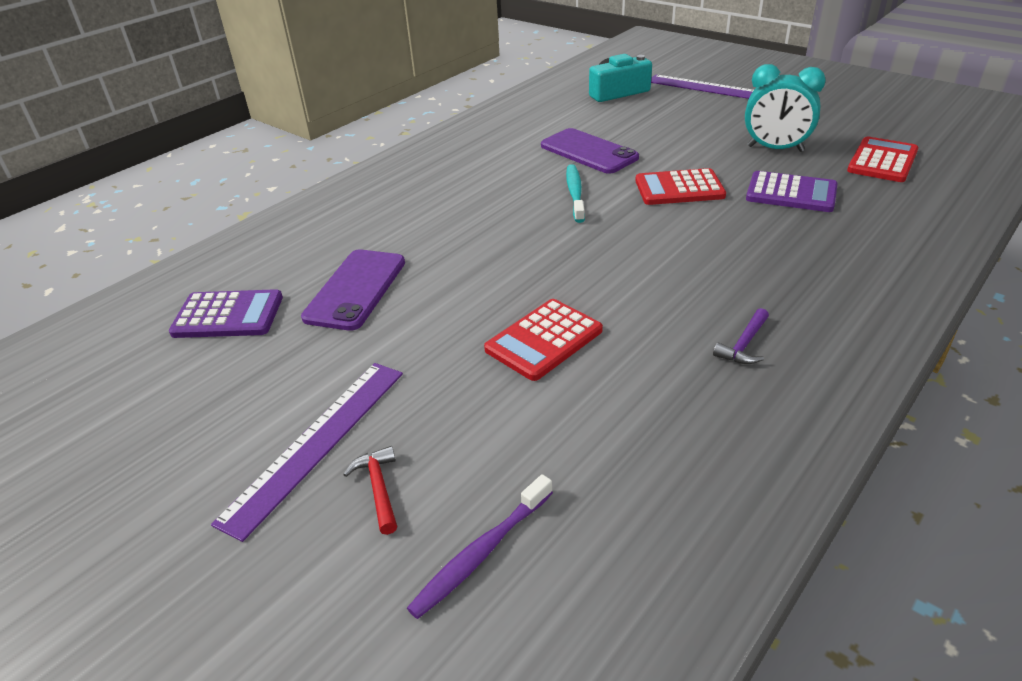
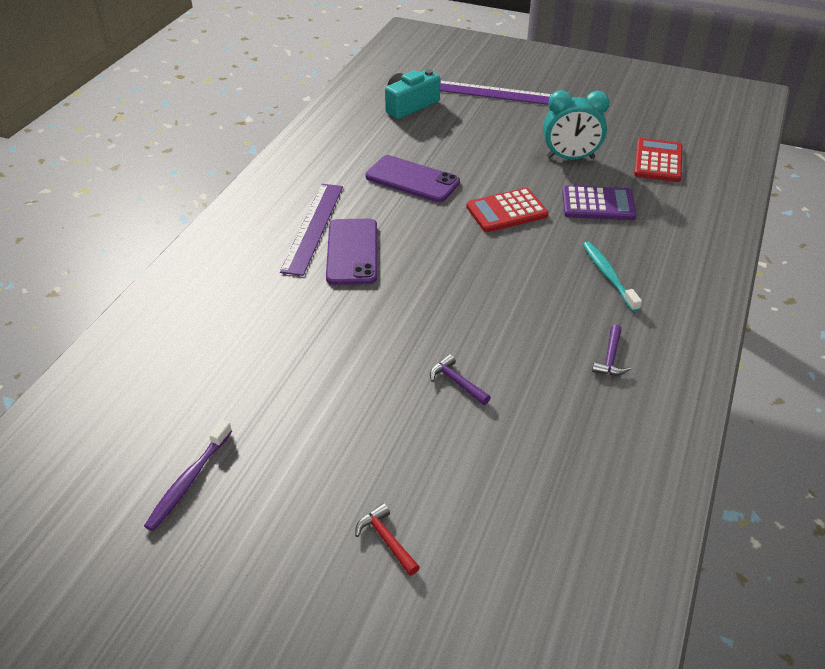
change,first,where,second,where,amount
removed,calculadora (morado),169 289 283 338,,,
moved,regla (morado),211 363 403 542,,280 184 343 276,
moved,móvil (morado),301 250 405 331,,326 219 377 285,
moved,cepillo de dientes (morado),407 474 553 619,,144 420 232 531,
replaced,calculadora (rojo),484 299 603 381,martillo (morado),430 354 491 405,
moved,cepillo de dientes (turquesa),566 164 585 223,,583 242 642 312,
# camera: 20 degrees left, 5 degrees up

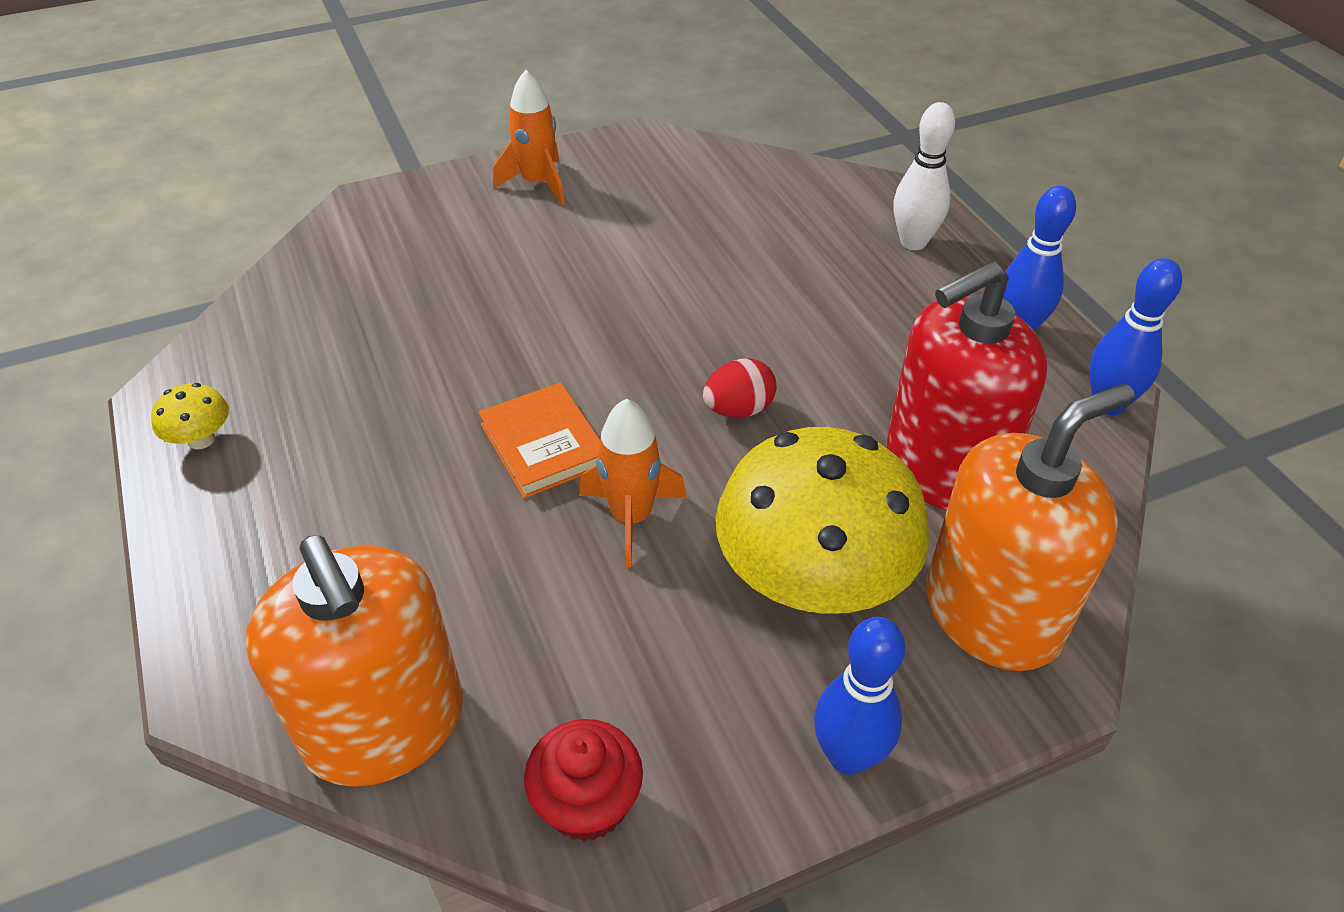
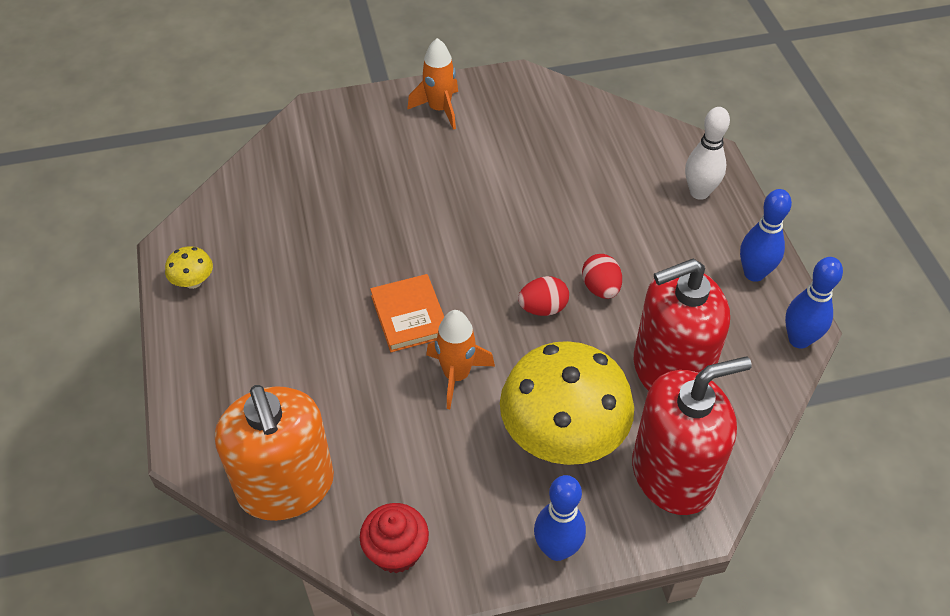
change,first,where,second,where,amount
recoloured,dispensador de jabón (naranja),926 384 1135 671,dispensador de jabón (rojo),632 357 752 515,
added,,,huevo (rojo),582 254 622 299,
# camera: 10 degrees right, 5 degrees up

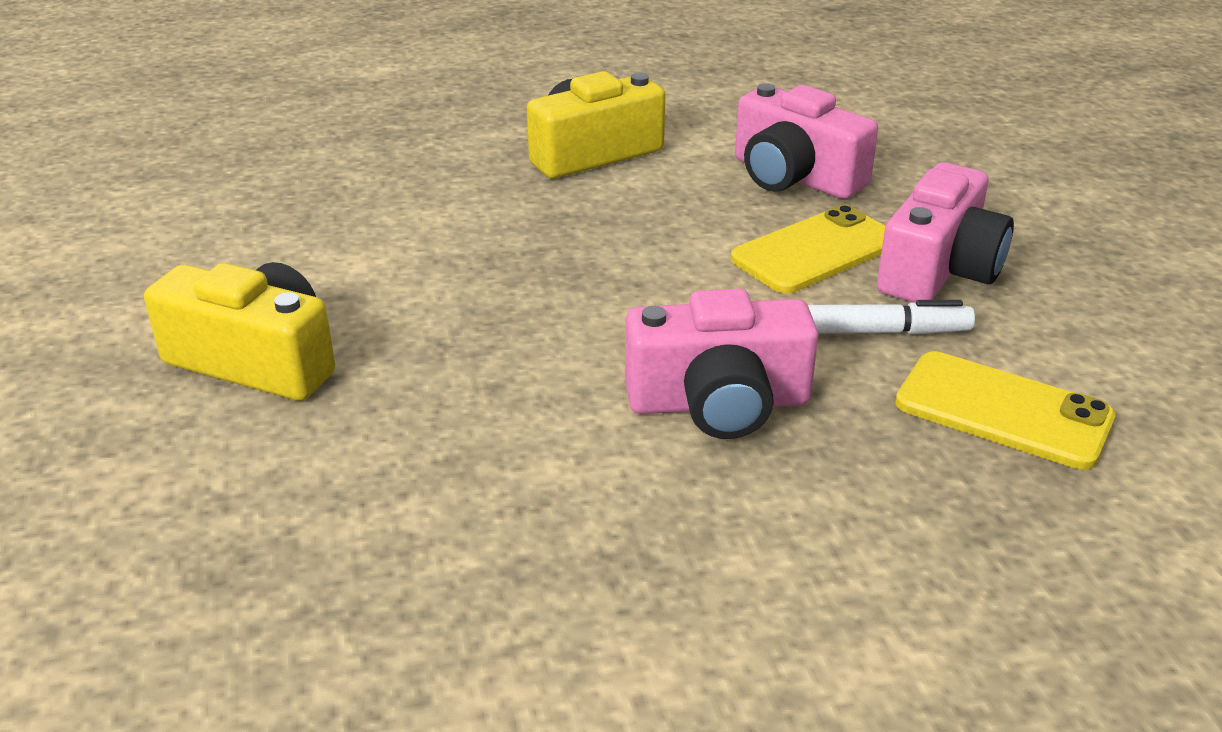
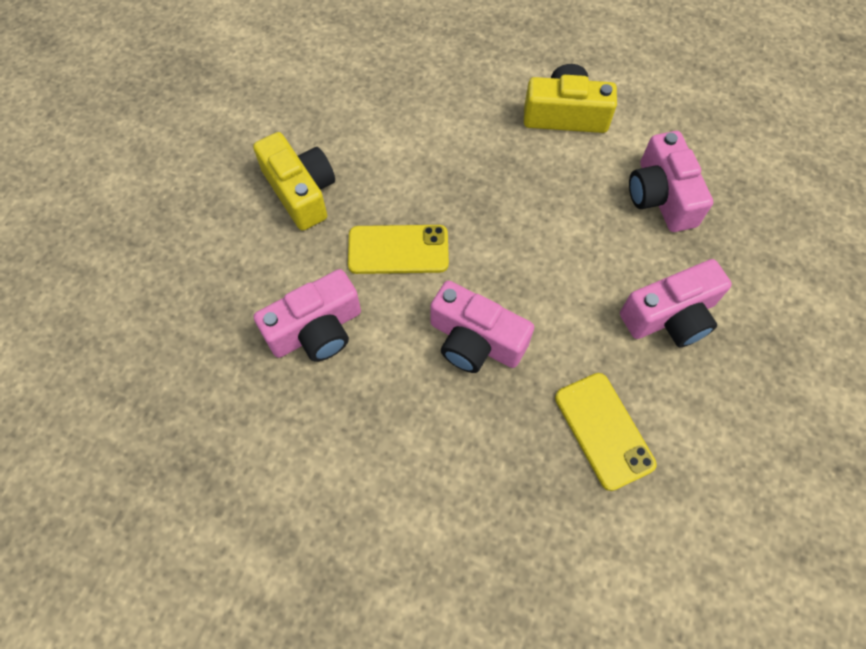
change,first,where,second,where,amount
moved,móvil (amarillo),730 205 885 293,,348 225 449 274,
removed,rotulador (blanco),808 300 975 335,,,
added,,,cámara (rosa),254 269 361 362,
# camera: 35 degrees right, 30 degrees up

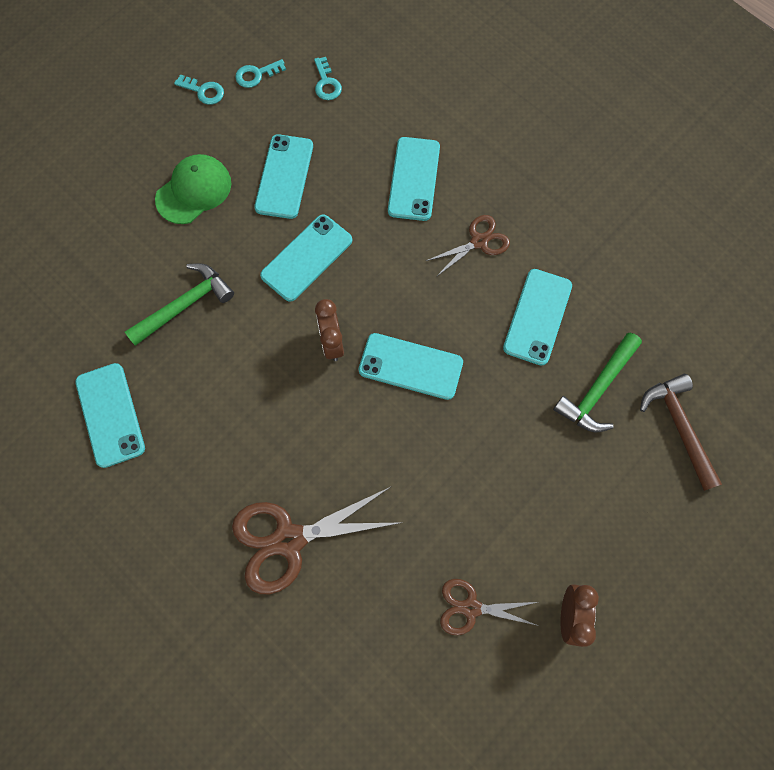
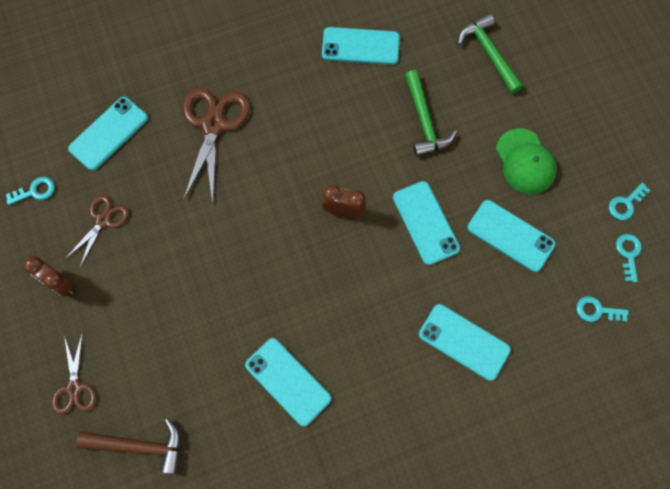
change,first,where,second,where,amount
moved,móvil (turquesa),359 333 463 400,,68 97 148 171,
moved,tijeras (marrón),426 215 510 277,,52 335 96 415,
moved,martillo (verde),553 333 642 432,,458 13 523 94,
added,,,llave (turquesa),6 177 55 205,
# camera: 115 degrees right, 0 degrees up

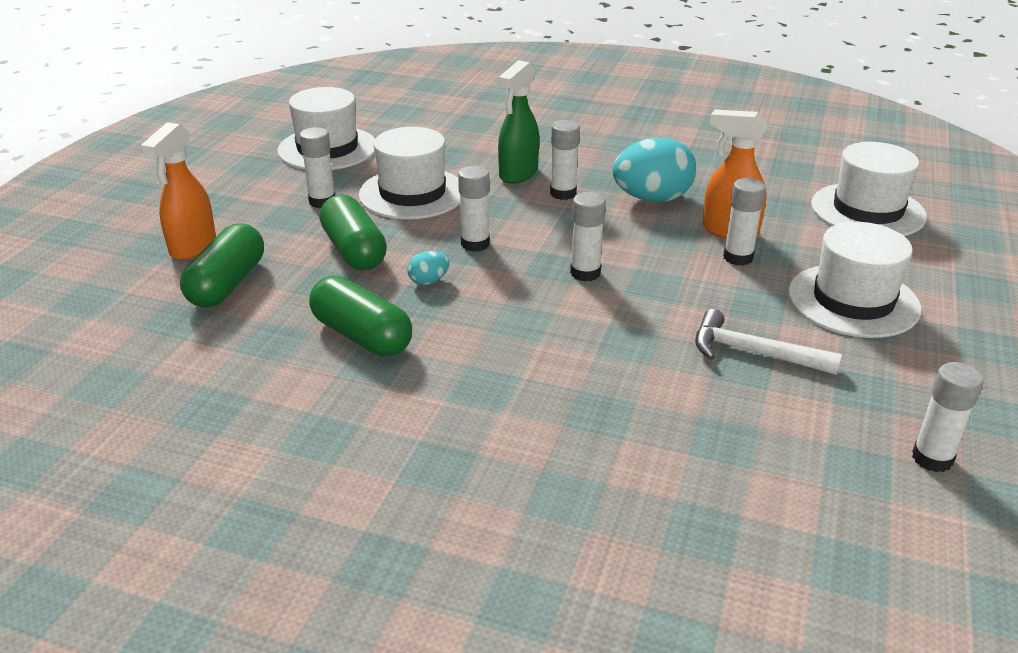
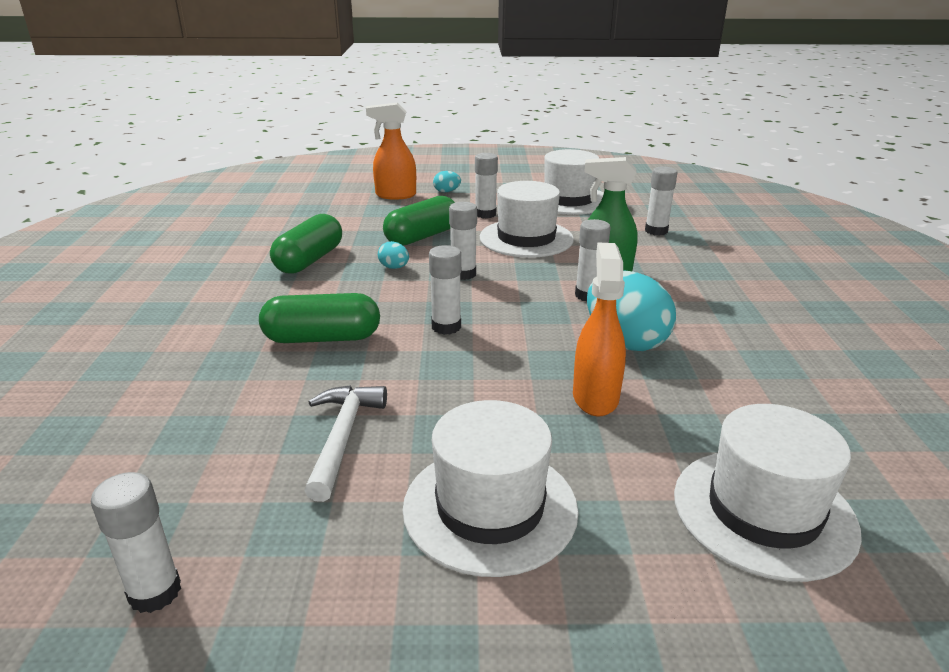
change,first,where,second,where,amount
moved,cápsula (verde),180 223 264 308,,259 293 380 343,
moved,barra de pegamento (blanco),723 178 766 266,,645 166 678 236,
added,,,huevo (turquesa),433 171 461 192,
# camera: 70 degrees right, 5 degrees down

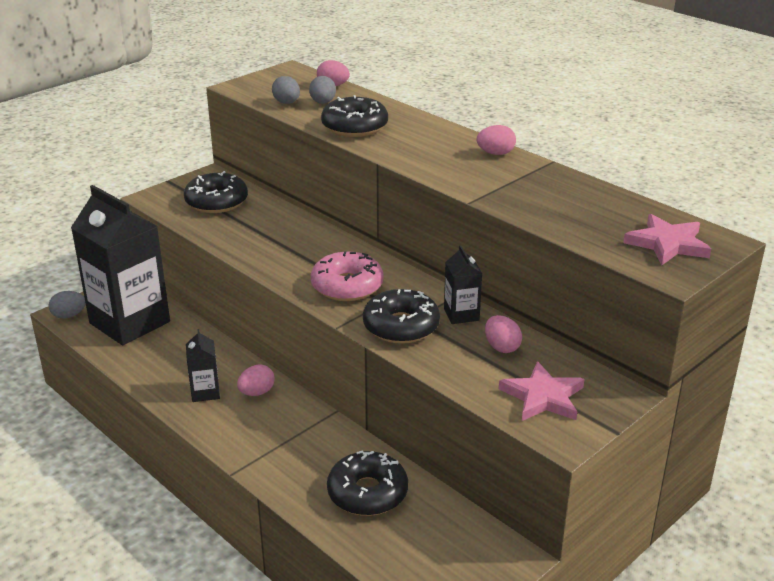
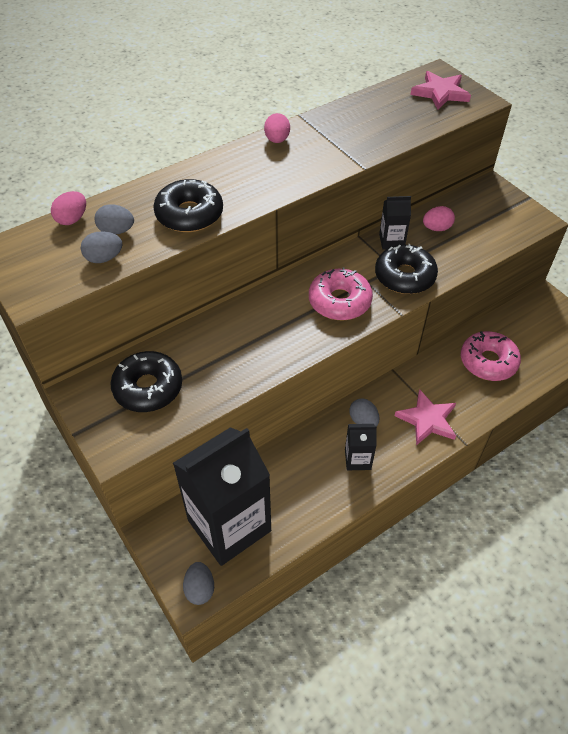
change,first,where,second,where,amount
recoloured,huevo (rosa),237 364 275 396,huevo (gris),349 398 380 426,
recoloured,rosquilla (negro),327 450 408 516,rosquilla (rosa),461 331 521 381,
moved,estrella (rosa),499 361 585 421,,395 389 456 445,
# camera: 80 degrees left, 20 degrees up

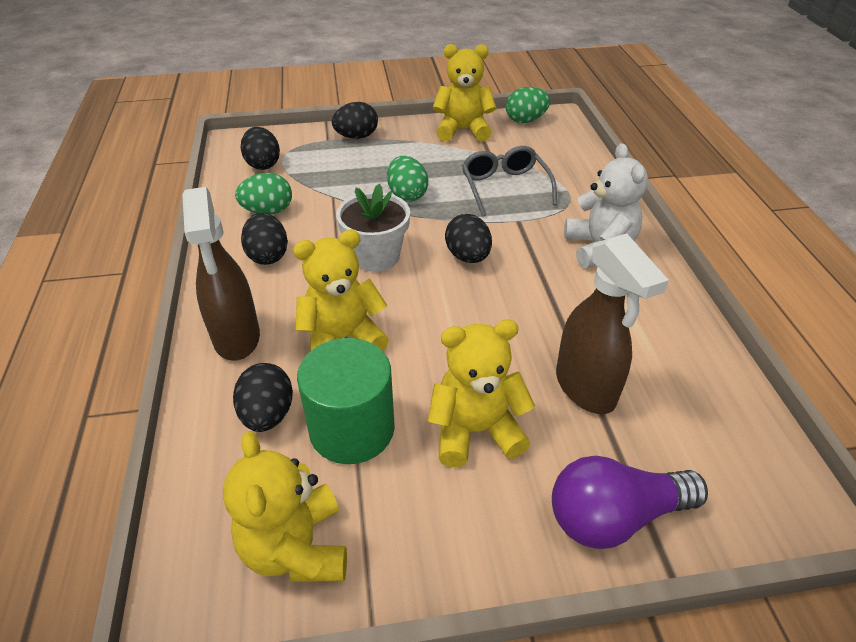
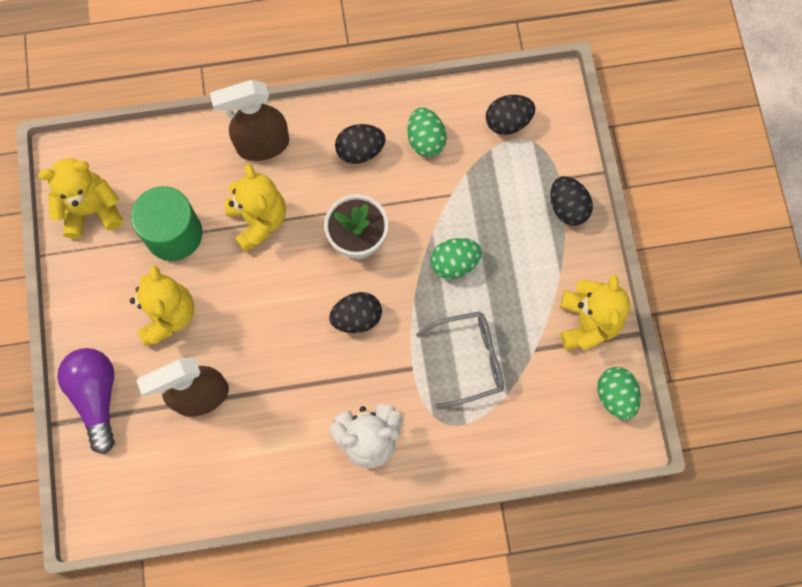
change,first,where,second,where,amount
removed,huevo (negro),233 363 293 432,,,
# camera: 90 degrees right, 30 degrees up

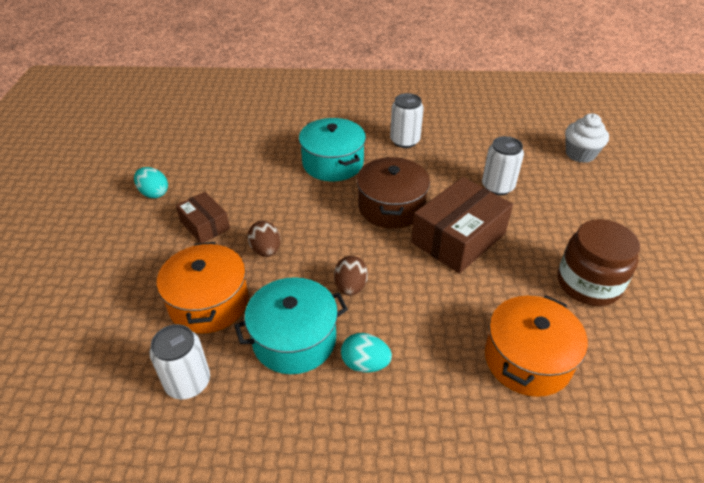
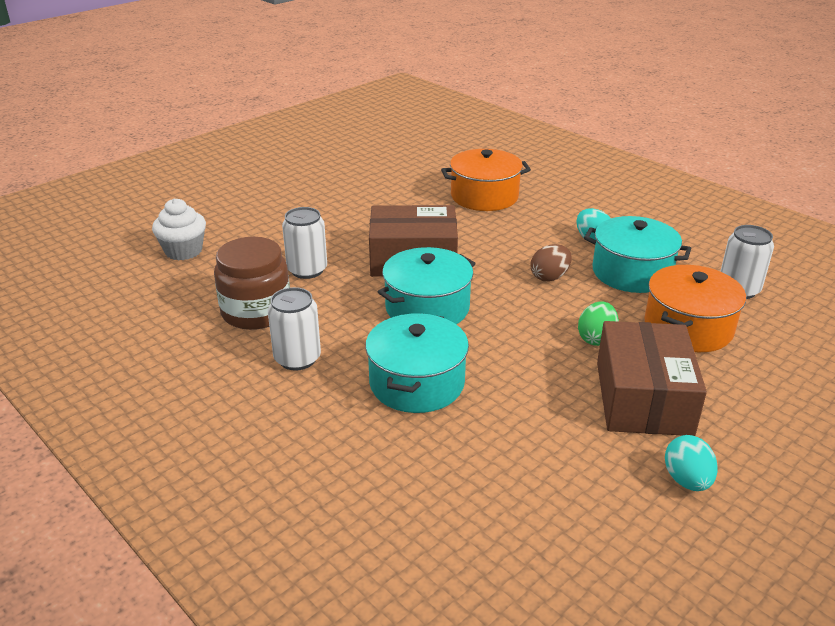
change,first,where,second,where,amount
resized,caja (marrón),176 192 230 243,,597 321 707 436,x1.78
recoloured,huevo (marrón),247 221 281 257,huevo (verde),578 301 619 346,
recoloured,olla (marrón),357 157 430 229,olla (turquesa),378 247 476 324,
moved,tarro (marrón),558 219 640 306,,214 237 290 330,
# camera: 135 degrees left, 10 degrees down

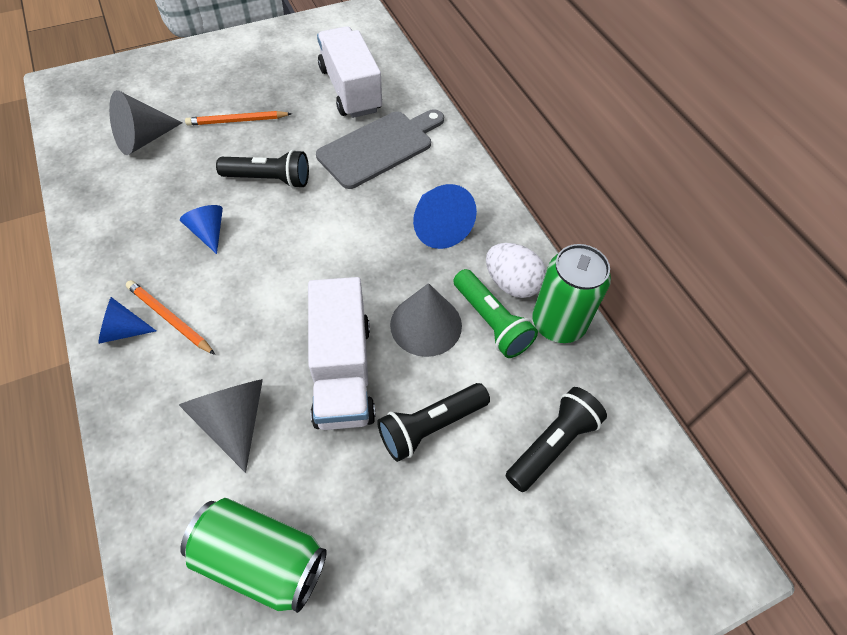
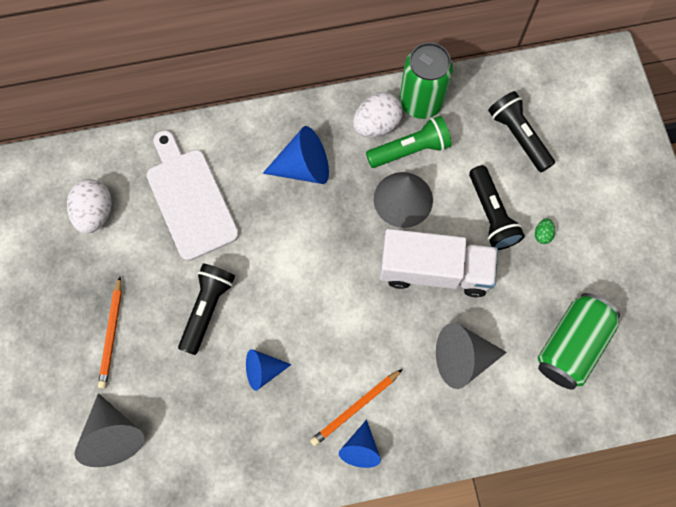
change,first,where,second,where,amount
recoloured,tabla de cortar (gris),316 109 444 189,tabla de cortar (blanco),147 130 239 261,
replaced,camión (blanco),317 26 382 118,huevo (blanco),67 179 112 234,
added,,,huevo (verde),535 219 555 244,
# camera: 75 degrees left, 15 degrees up

